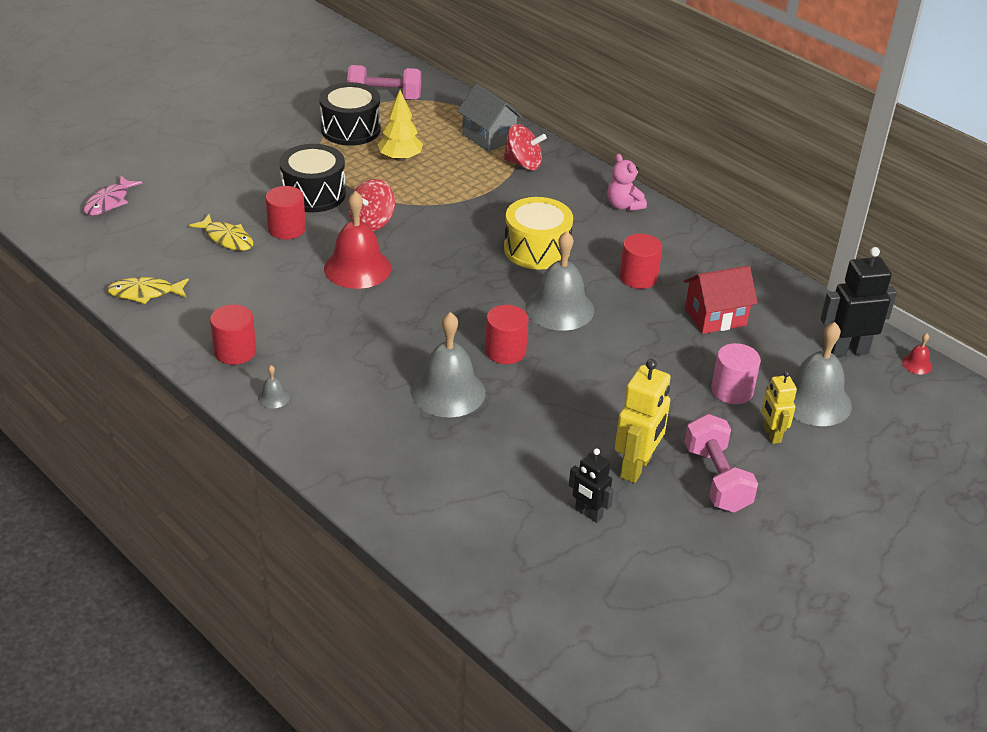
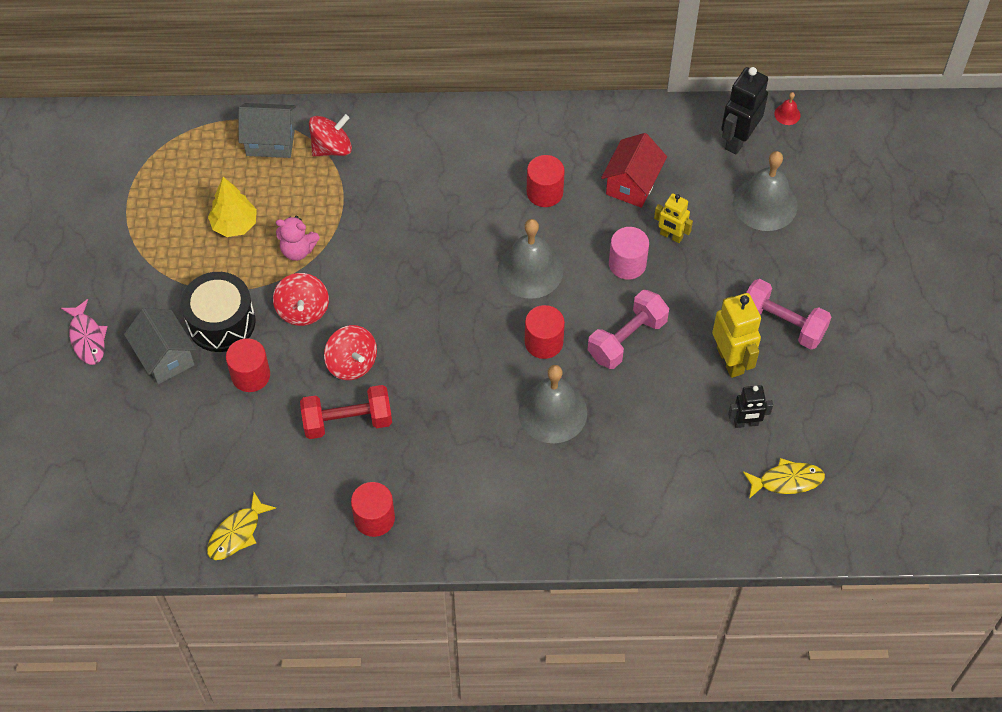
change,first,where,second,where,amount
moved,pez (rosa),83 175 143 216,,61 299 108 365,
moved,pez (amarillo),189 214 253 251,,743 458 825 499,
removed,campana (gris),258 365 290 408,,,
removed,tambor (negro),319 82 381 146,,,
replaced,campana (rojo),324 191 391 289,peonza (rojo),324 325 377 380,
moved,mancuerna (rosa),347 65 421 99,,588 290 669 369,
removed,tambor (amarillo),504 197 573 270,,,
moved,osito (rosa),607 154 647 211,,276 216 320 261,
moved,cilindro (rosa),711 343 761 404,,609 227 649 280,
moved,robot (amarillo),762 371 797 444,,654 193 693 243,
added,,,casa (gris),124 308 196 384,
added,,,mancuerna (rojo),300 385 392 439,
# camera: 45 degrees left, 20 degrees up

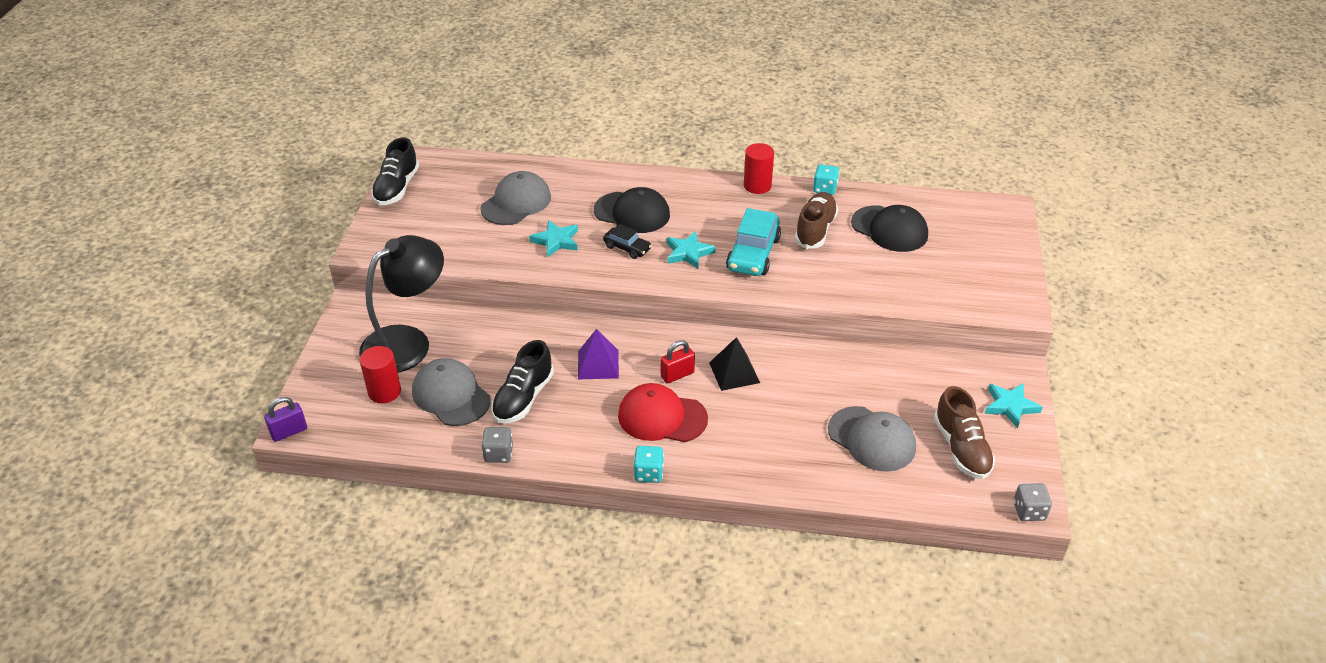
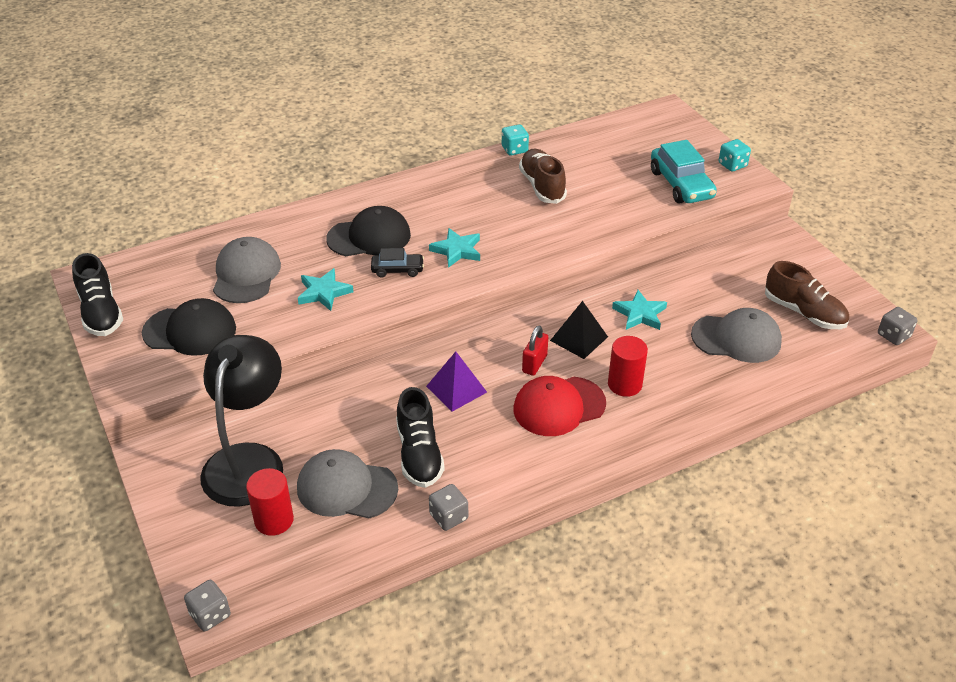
change,first,where,second,where,amount
replaced,candado (morado),264 397 307 442,dado (gris),184 580 231 631,
moved,dado (turquesa),633 446 664 483,,719 139 751 172,
moved,coche (turquesa),726 208 781 276,,651 140 717 203,
moved,cilindro (rojo),744 143 774 194,,608 336 648 397,
moved,gorra (negro),851 205 928 252,,142 298 236 356,
moved,estrella (turquesa),985 383 1043 428,,612 290 667 330,
# camera: 35 degrees left, 0 degrees up

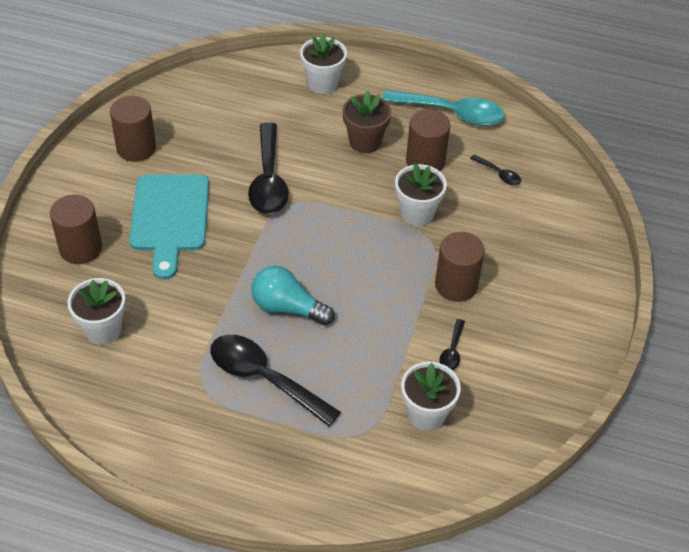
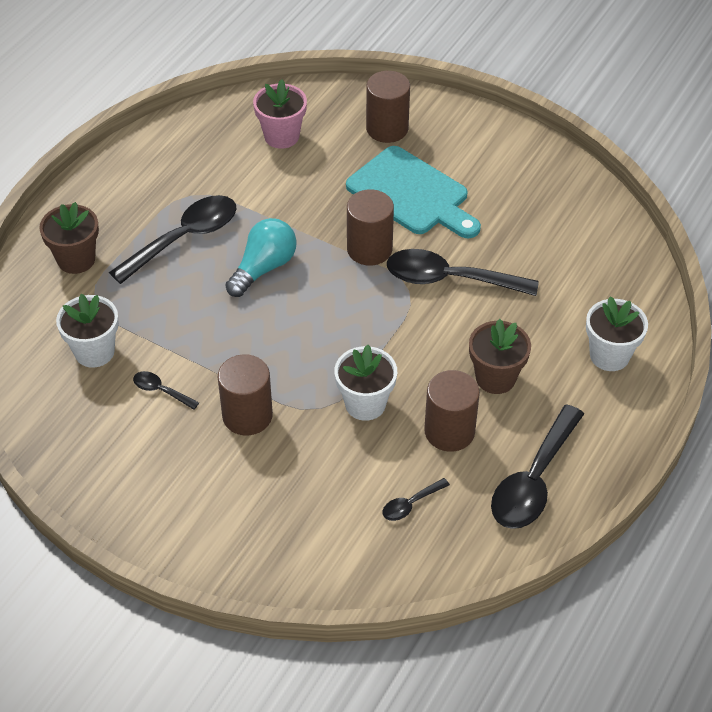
change,first,where,second,where,amount
recoloured,maceta (blanco),67 278 126 345,maceta (rosa),253 79 307 149,
moved,cilindro (marrón),110 96 156 162,,347 190 394 265,
turned,tabla de cortar (turquesa),129 174 209 280,,346 146 481 238,150 degrees counterclockwise
recoloured,cuchara (turquesa),382 90 505 126,cuchara (negro),491 404 584 529,
added,,,maceta (marrón),40 202 99 274,
# camera: 105 degrees right, 0 degrees up

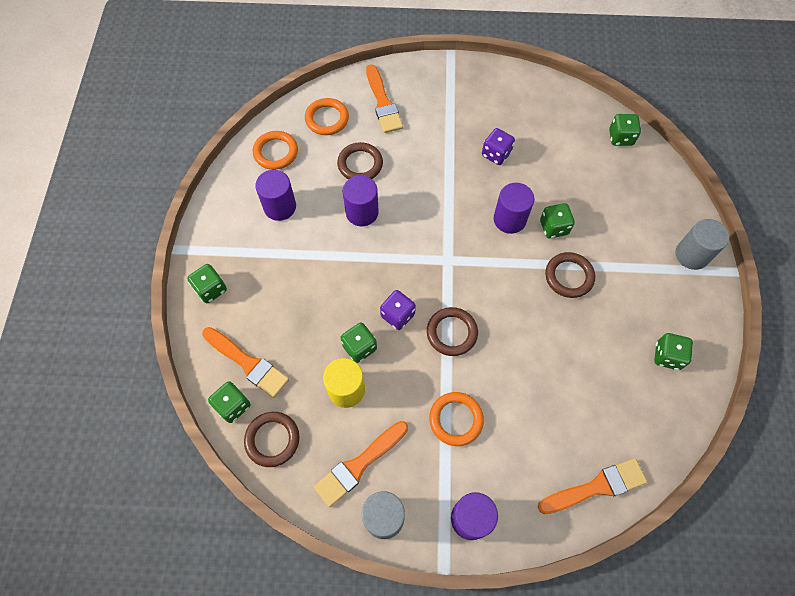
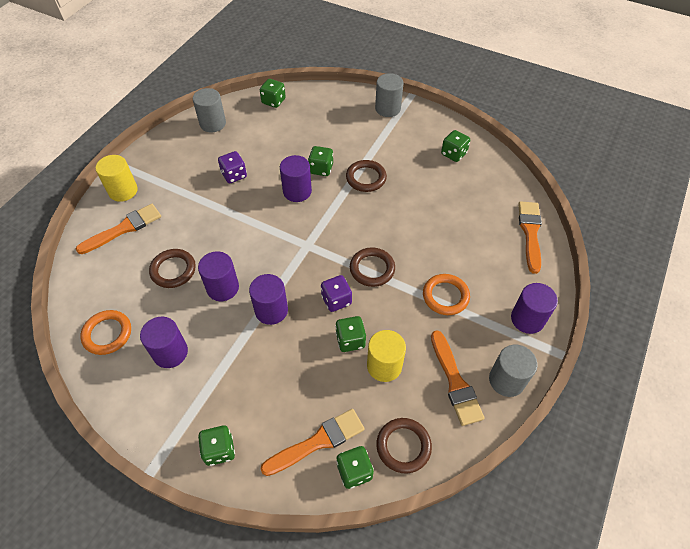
change,first,where,second,where,amount
removed,anillo (naranja),305 98 349 135,,,
turned,pincel (naranja),366 64 403 133,,76 204 161 254,45 degrees counterclockwise
added,,,cilindro (amarillo),96 155 138 202,
added,,,cilindro (gris),193 88 226 132,
added,,,cilindro (morado),249 274 288 325,
# camera: 65 degrees left, 10 degrees down

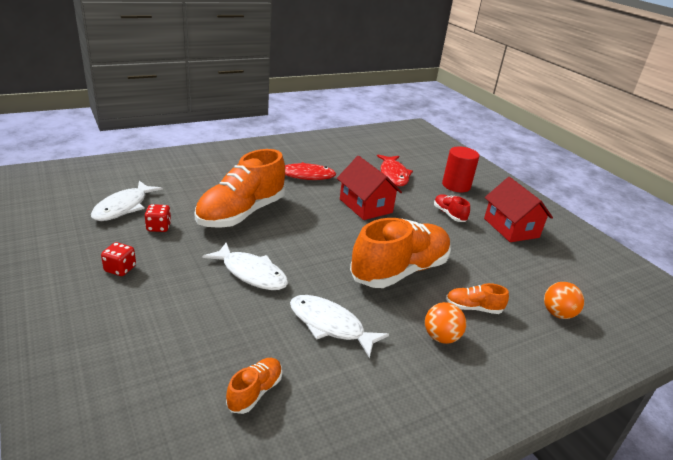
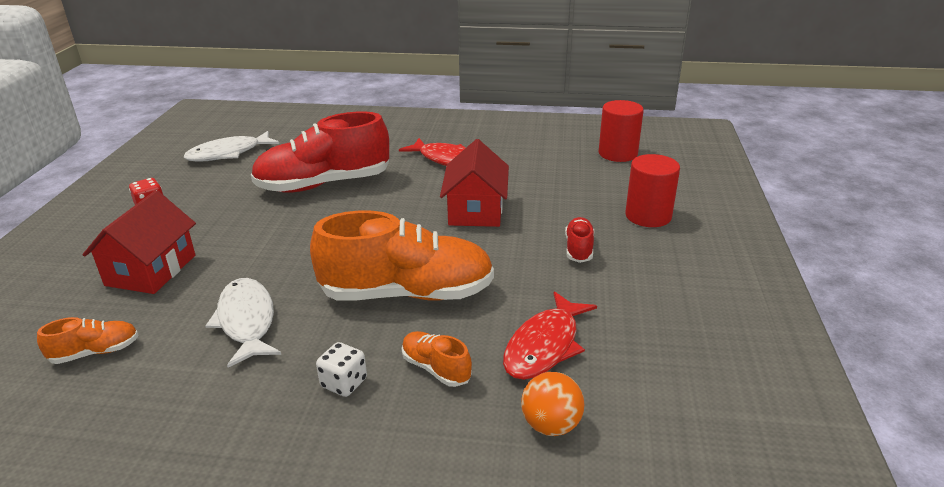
change,first,where,second,where,amount
removed,dado (rojo),145 204 171 232,,,
recoloured,zapato (naranja),194 149 285 228,zapato (rojo),251 111 389 193,
removed,pez (blanco),202 242 288 290,,,
moved,pez (rojo),377 155 413 187,,503 291 597 380,
replaced,pelota (naranja),425 302 466 344,dado (blanco),316 342 367 397,
moved,casa (rojo),484 177 553 242,,83 190 196 294,
added,,,cilindro (rojo),599 100 644 162,
# camera: 40 degrees right, 0 degrees up

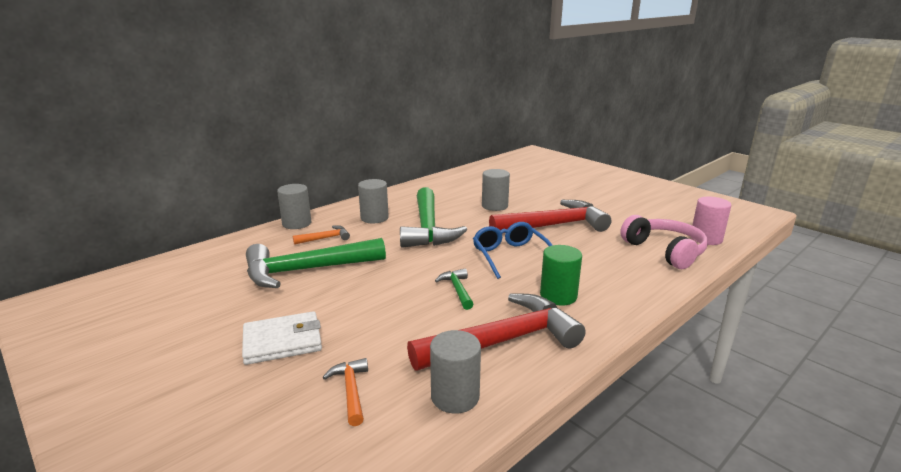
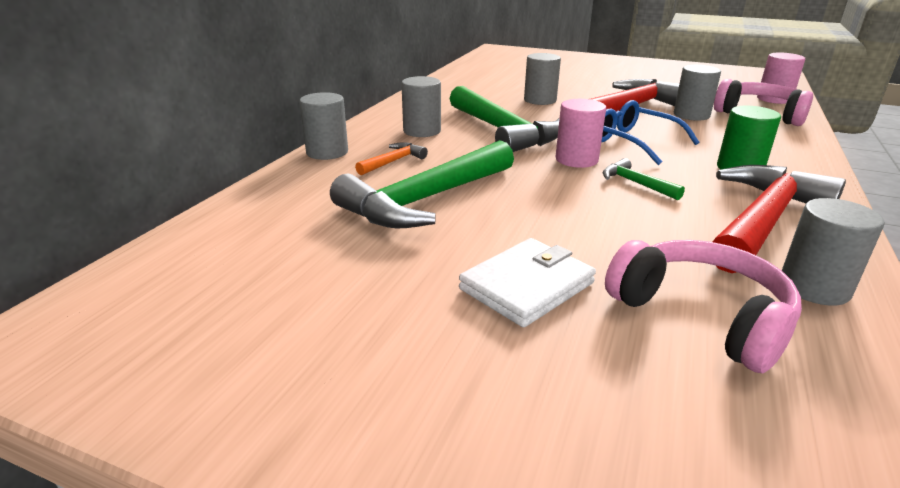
change,first,where,second,where,amount
replaced,martillo (naranja),323 358 368 426,auriculares (rosa),605 240 802 373,
added,,,cilindro (rosa),556 99 606 168,
added,,,cilindro (gris),674 65 721 121,
# camera: 25 degrees left, 5 degrees up

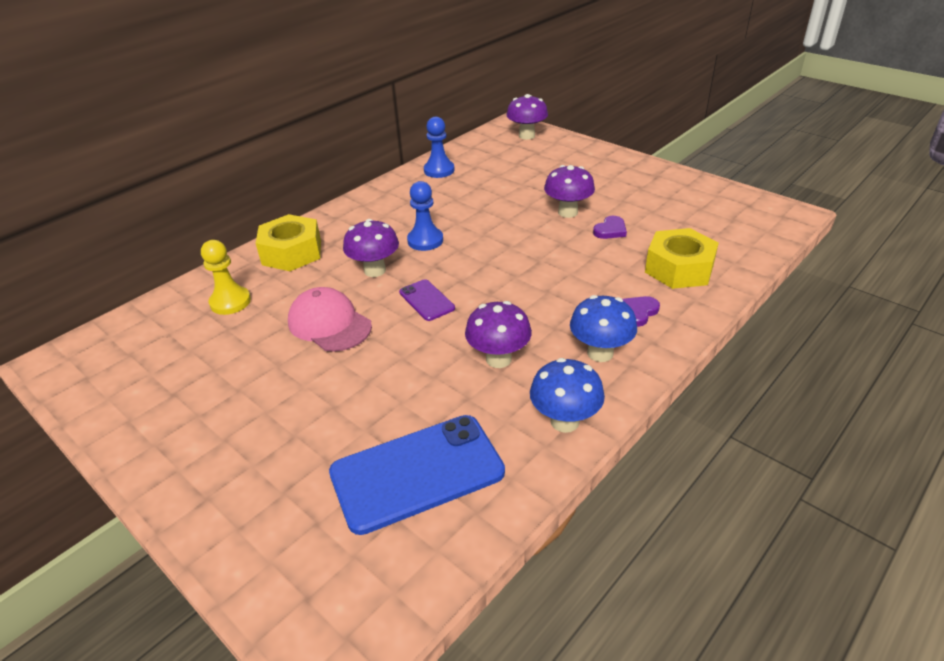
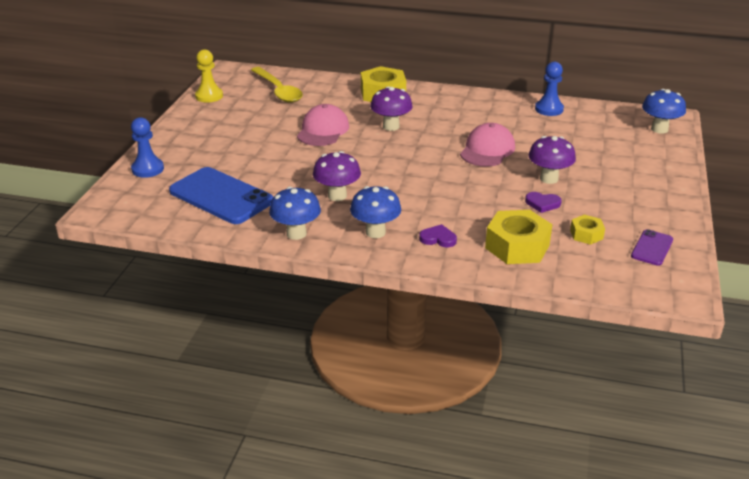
change,first,where,second,where,amount
moved,peón (amarillo),201 240 251 315,,195 49 223 103,
moved,móvil (morado),399 279 455 321,,631 229 673 266,
moved,peón (azul),407 181 443 251,,131 117 164 178,
recoloured,seta (morado),506 94 548 140,seta (azul),642 89 686 134,
added,,,cuchara (amarillo),251 67 303 103,
added,,,gorra (rosa),460 123 515 167,
added,,,tuerca (amarillo),570 215 605 245,
# camera: 60 degrees right, 5 degrees down

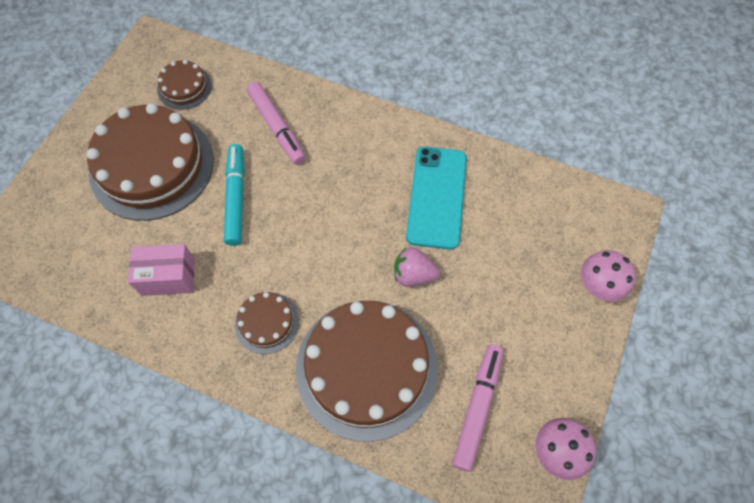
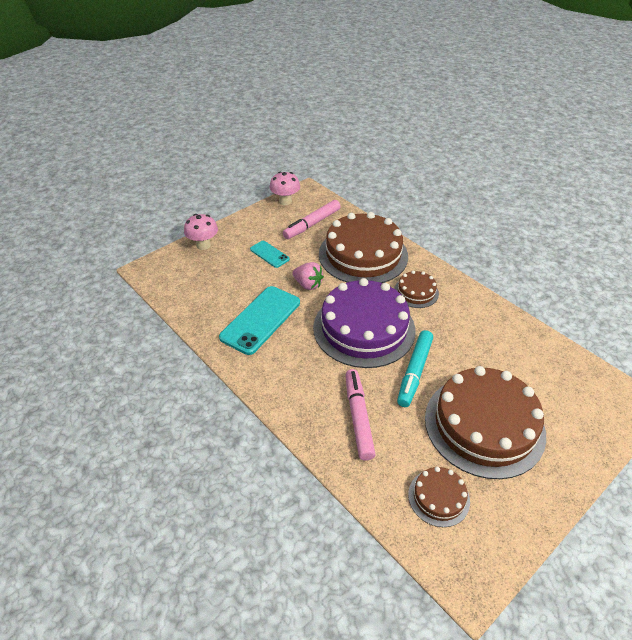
change,first,where,second,where,amount
removed,caja (rosa),128 244 195 296,,,
added,,,móvil (turquesa),250 241 290 268,
added,,,tarta (morado),313 278 415 368,
# camera: 155 degrees left, 20 degrees down

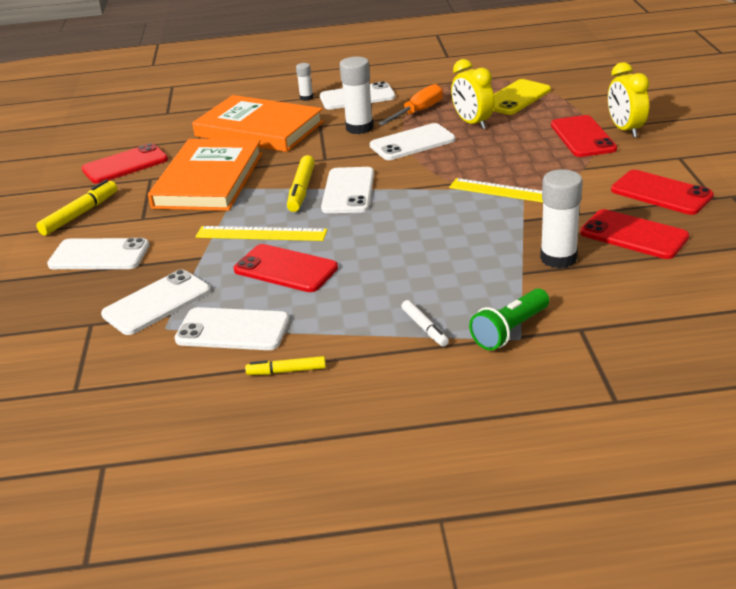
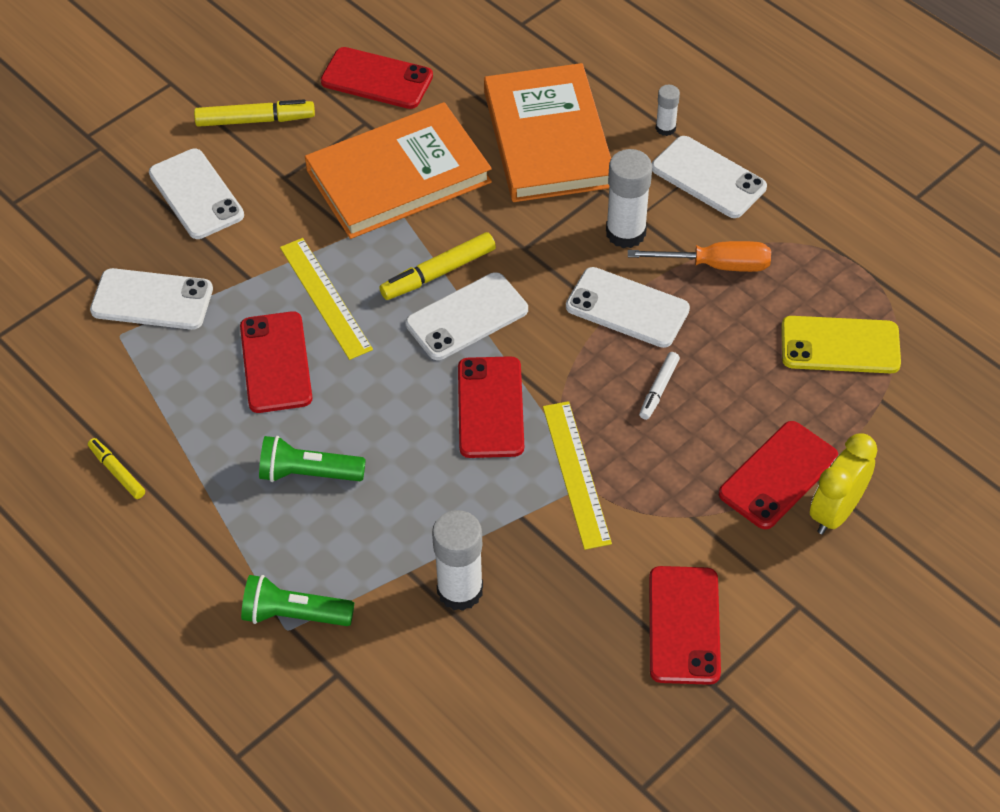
change,first,where,second,where,amount
removed,móvil (blanco),175 307 290 350,,,
moved,rotulador (blanco),401 300 449 346,,639 352 680 420,
removed,despertador (amarillo),451 59 495 129,,,
moved,móvil (rojo),580 209 689 259,,458 356 524 458,
added,,,lámpara de mano (verde),259 436 366 482,
# camera: 50 degrees right, 20 degrees up

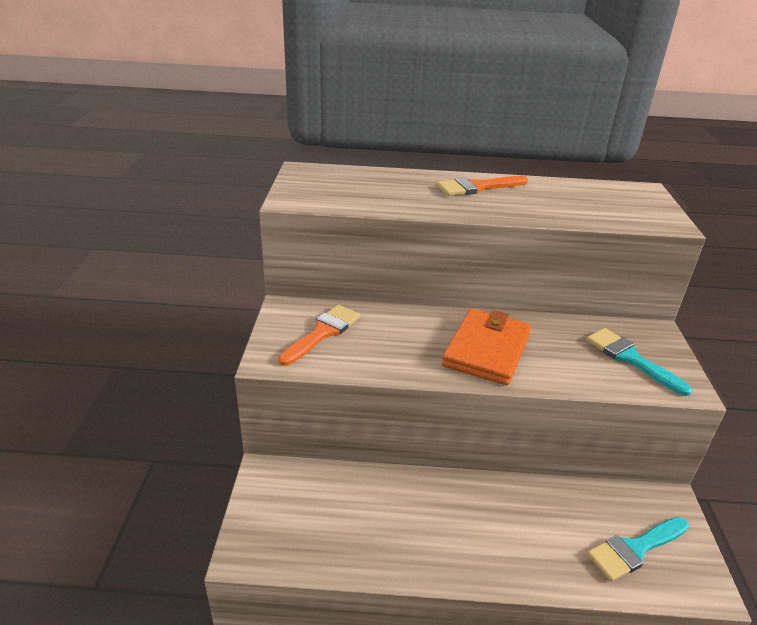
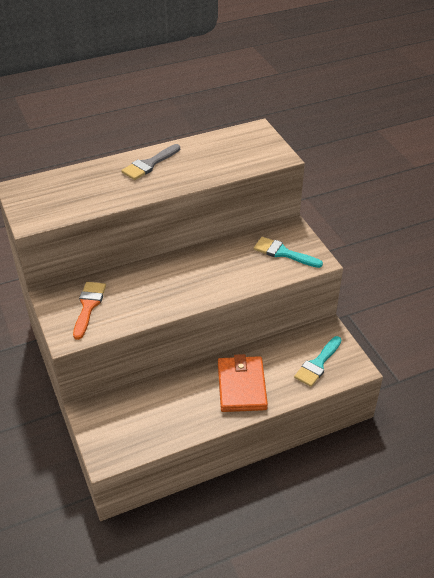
change,first,where,second,where,amount
recoloured,pincel (naranja),437 176 528 196,pincel (gris),121 144 180 180,
moved,cartera (naranja),442 308 531 385,,218 354 268 412,
# camera: 25 degrees left, 10 degrees up

